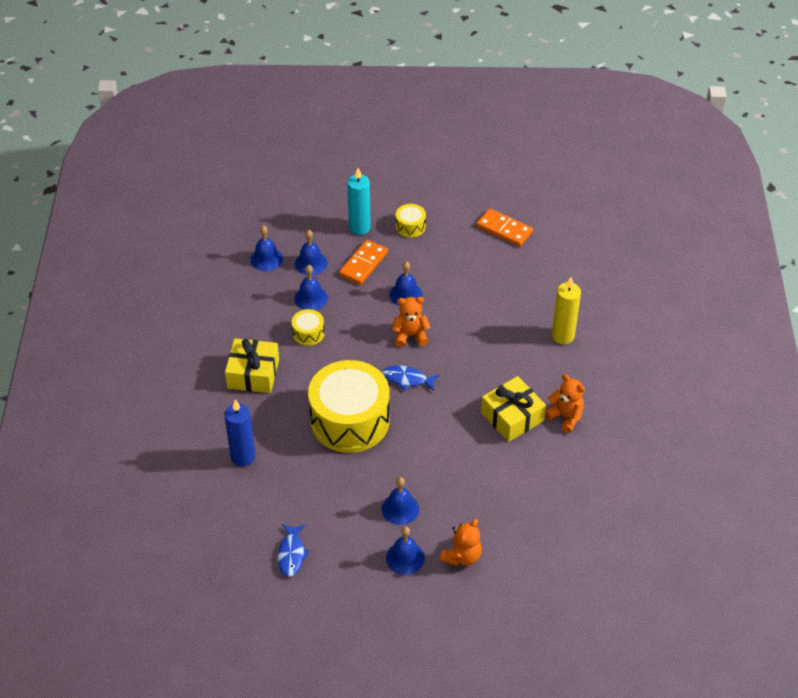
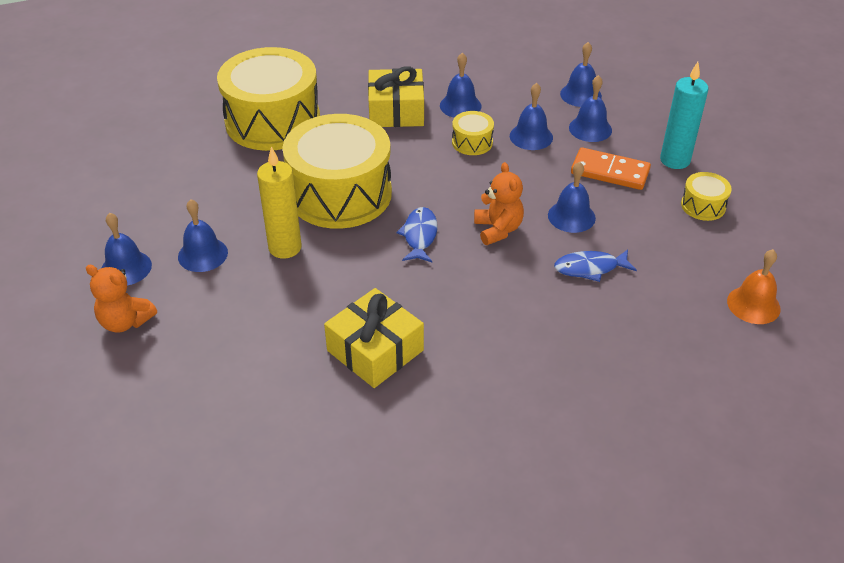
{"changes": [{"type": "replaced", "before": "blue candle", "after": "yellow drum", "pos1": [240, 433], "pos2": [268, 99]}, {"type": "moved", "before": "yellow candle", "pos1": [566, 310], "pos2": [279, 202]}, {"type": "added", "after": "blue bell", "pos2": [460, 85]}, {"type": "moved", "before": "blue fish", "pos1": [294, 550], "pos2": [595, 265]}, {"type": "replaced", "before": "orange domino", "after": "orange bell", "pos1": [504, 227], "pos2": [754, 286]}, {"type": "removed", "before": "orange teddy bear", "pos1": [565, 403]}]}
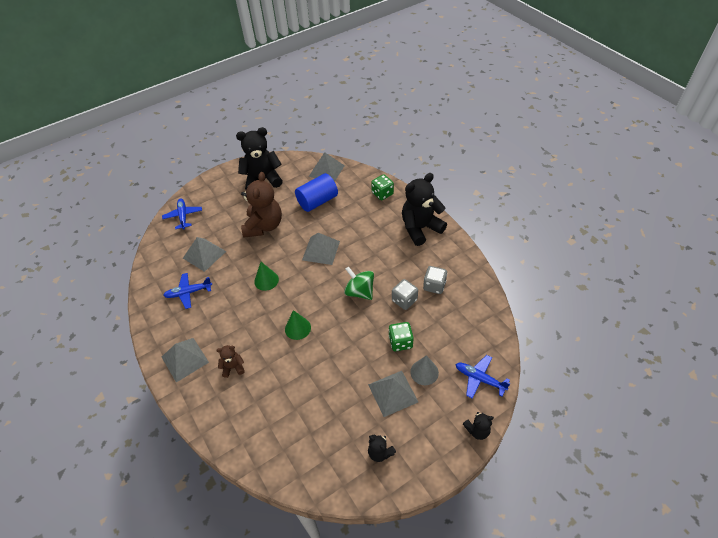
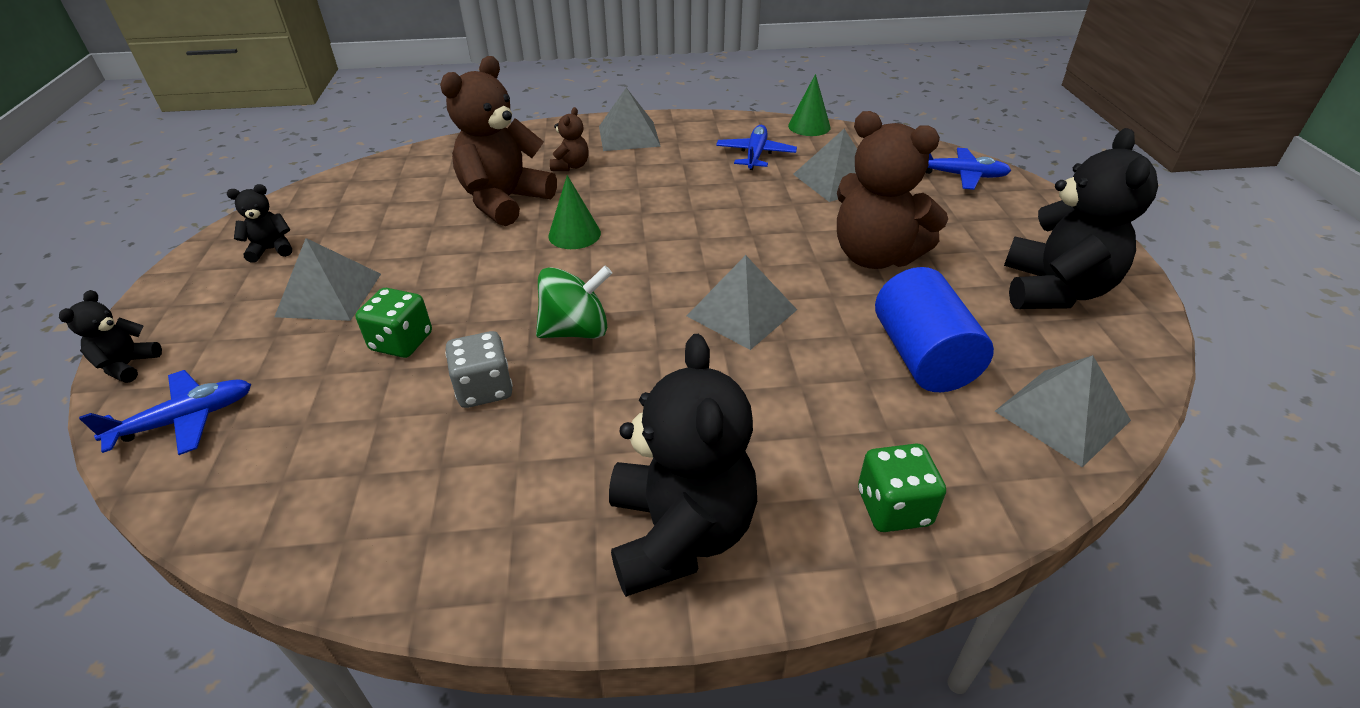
{"changes": [{"type": "added", "after": "brown teddy bear", "pos2": [498, 141]}, {"type": "moved", "before": "green cone", "pos1": [266, 276], "pos2": [809, 105]}, {"type": "removed", "before": "grey cone", "pos1": [424, 370]}, {"type": "removed", "before": "grey dice", "pos1": [435, 280]}]}
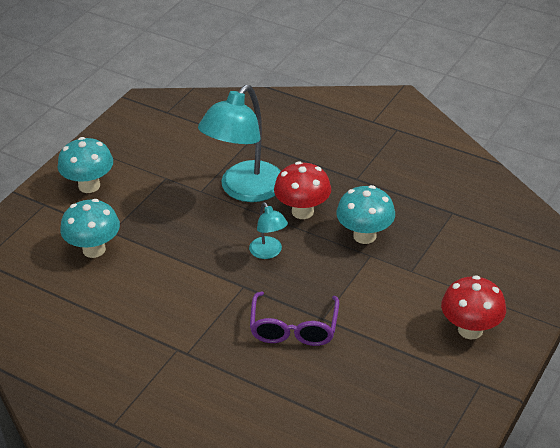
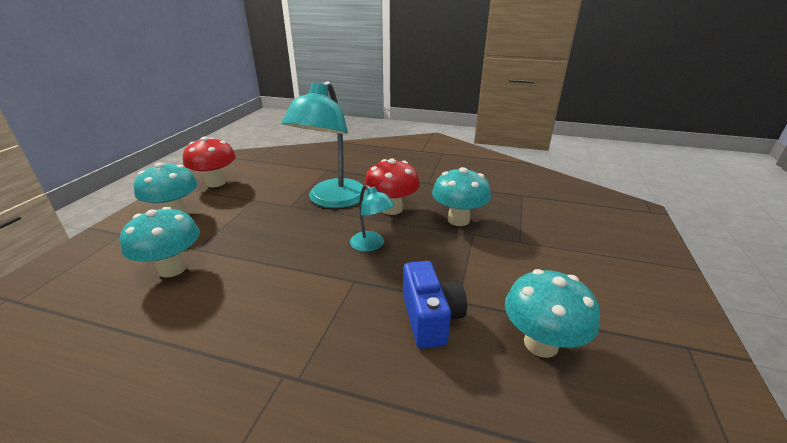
{"changes": [{"type": "moved", "before": "red mushroom", "pos1": [473, 307], "pos2": [209, 162]}, {"type": "replaced", "before": "purple glasses", "after": "blue camera", "pos1": [294, 319], "pos2": [435, 305]}, {"type": "added", "after": "turquoise mushroom", "pos2": [552, 313]}]}
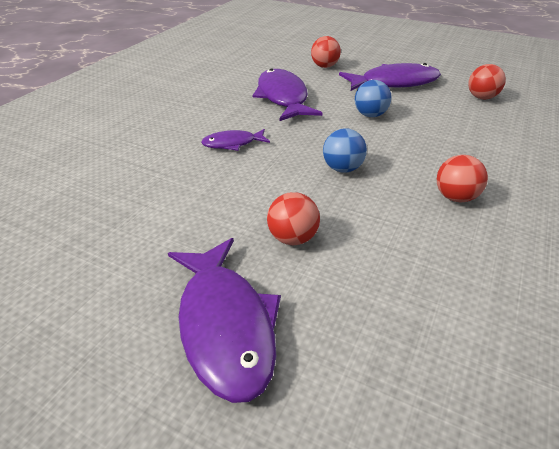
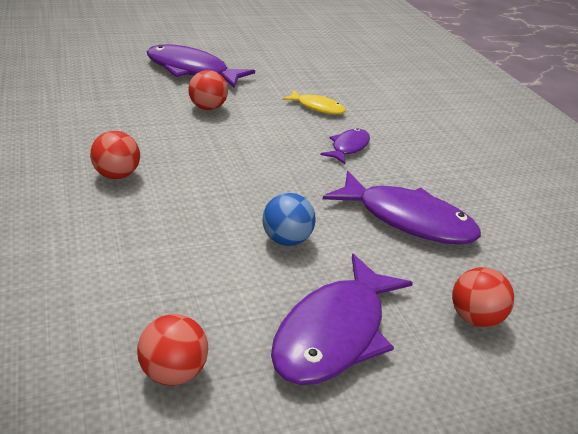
{"changes": [{"type": "added", "after": "yellow fish", "pos2": [314, 102]}, {"type": "removed", "before": "blue ball", "pos1": [345, 151]}]}
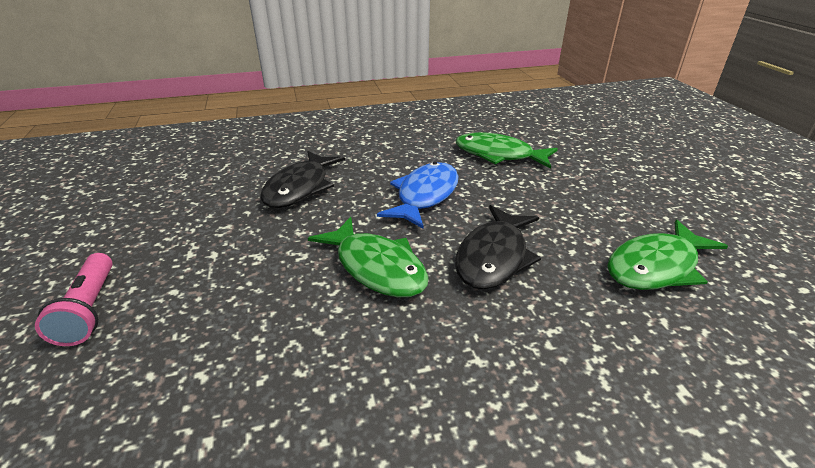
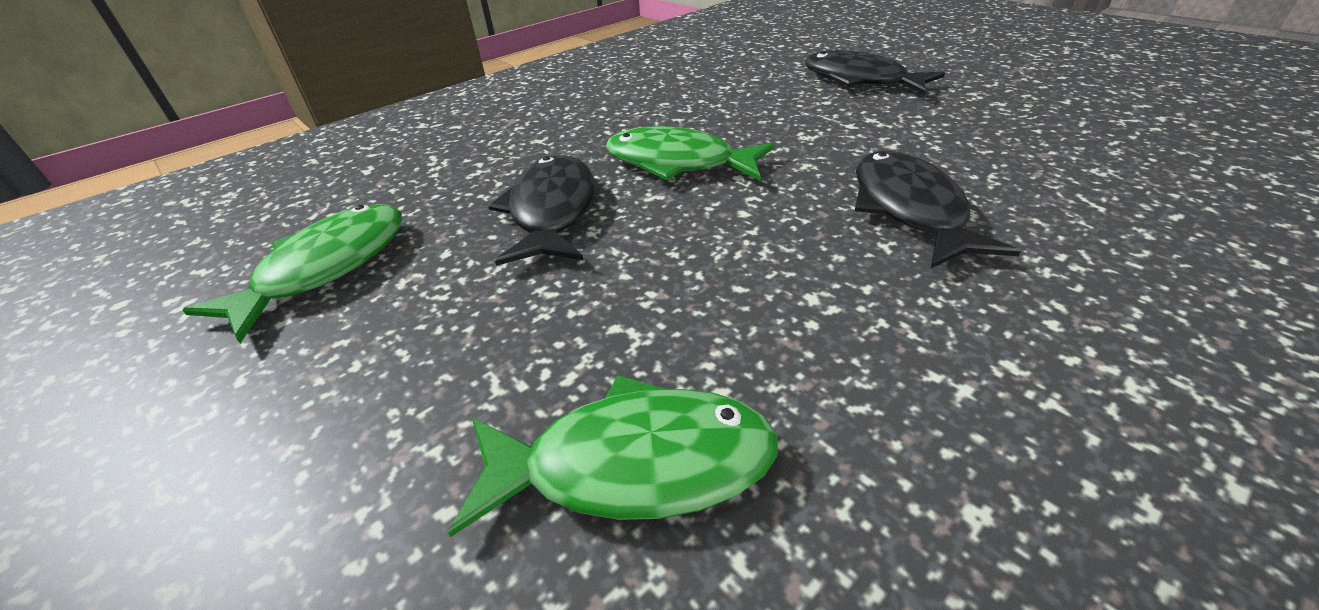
{"changes": [{"type": "replaced", "before": "pink flashlight", "after": "black fish", "pos1": [74, 299], "pos2": [874, 72]}, {"type": "removed", "before": "blue fish", "pos1": [418, 195]}]}
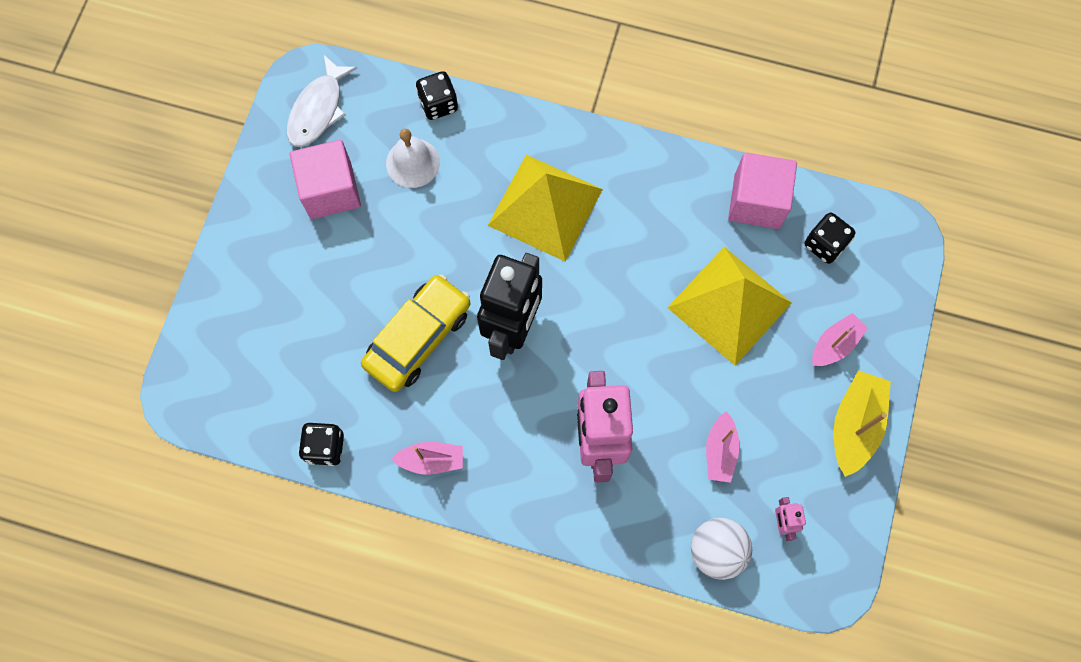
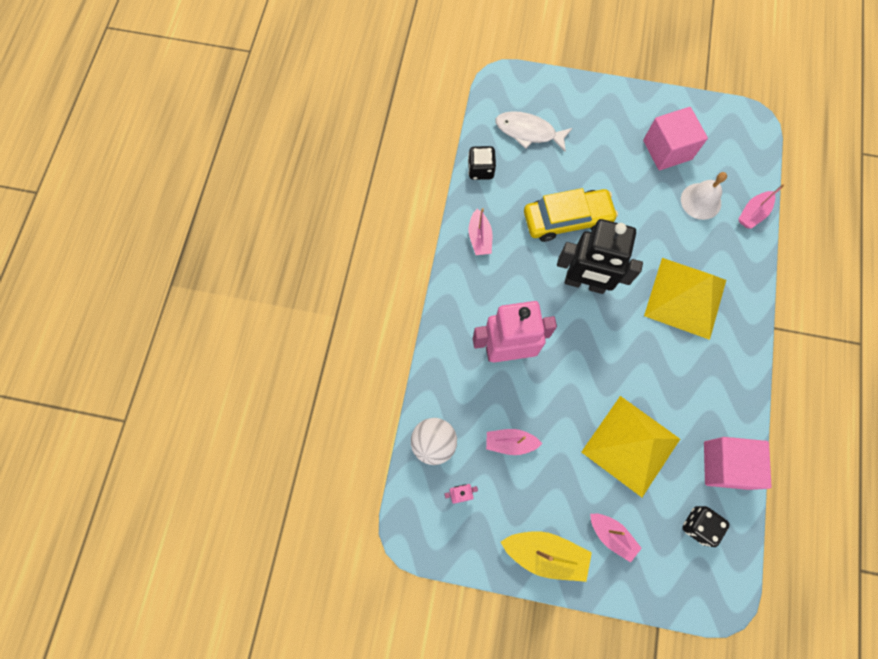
{"changes": [{"type": "moved", "before": "white fish", "pos1": [322, 101], "pos2": [534, 131]}, {"type": "turned", "before": "yellow car", "pos1": [415, 333], "pos2": [571, 215], "turn": -45}, {"type": "replaced", "before": "black dice", "after": "pink boat", "pos1": [437, 95], "pos2": [761, 206]}]}
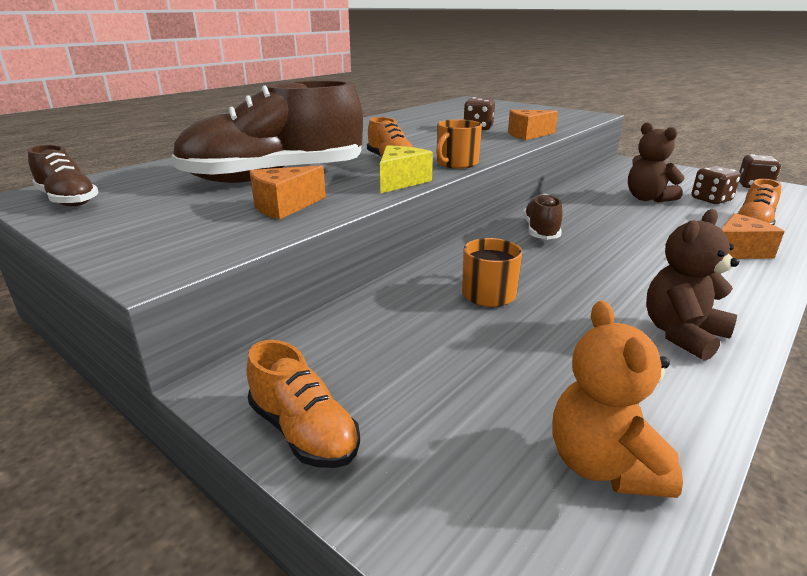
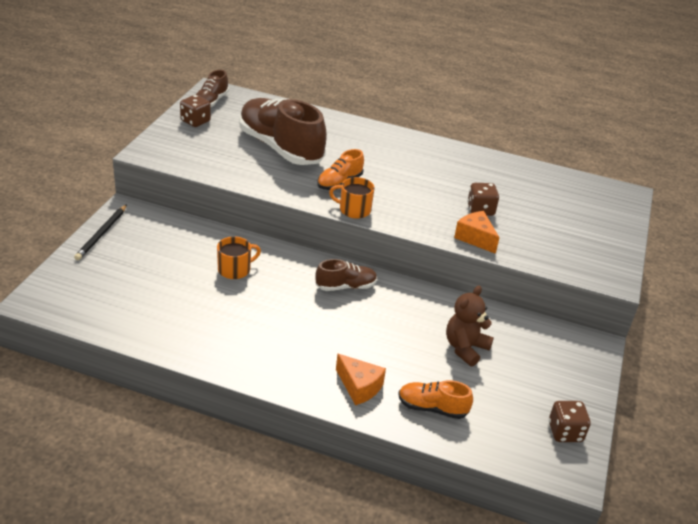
{"changes": [{"type": "replaced", "before": "orange shoe", "after": "black pencil", "pos1": [303, 404], "pos2": [100, 232]}, {"type": "moved", "before": "brown dice", "pos1": [716, 185], "pos2": [195, 111]}, {"type": "removed", "before": "orange cheese", "pos1": [288, 192]}, {"type": "removed", "before": "yellow cheese", "pos1": [406, 169]}, {"type": "removed", "before": "orange teddy bear", "pos1": [617, 399]}, {"type": "removed", "before": "brown teddy bear", "pos1": [692, 285]}]}
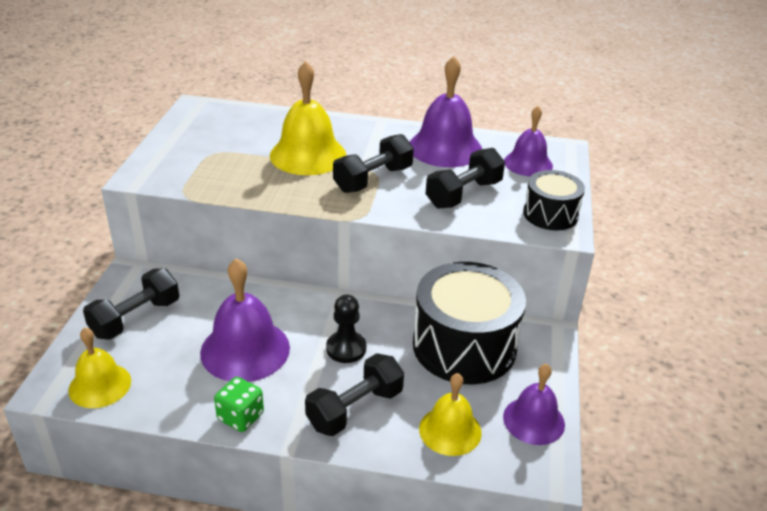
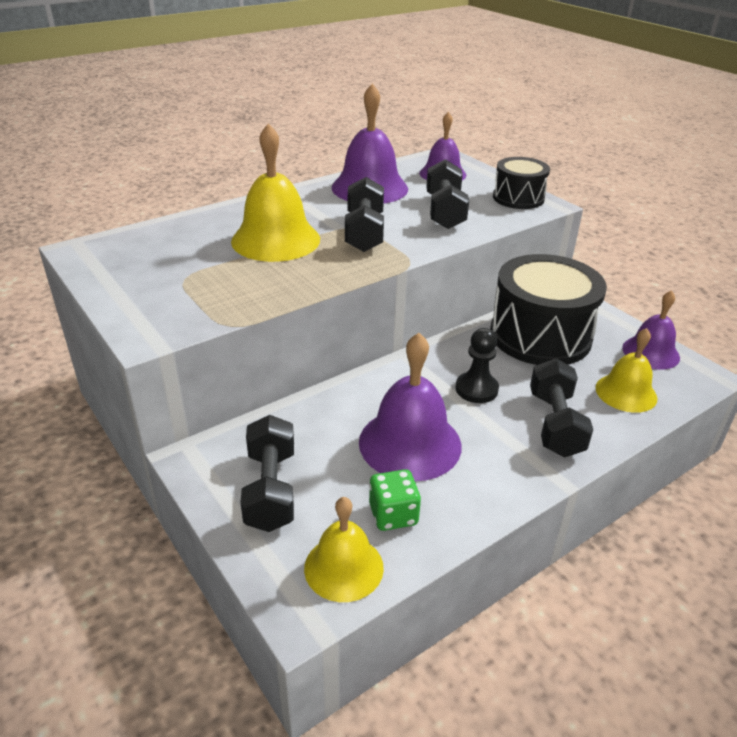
{"changes": [{"type": "moved", "before": "green dice", "pos1": [239, 404], "pos2": [395, 500]}]}
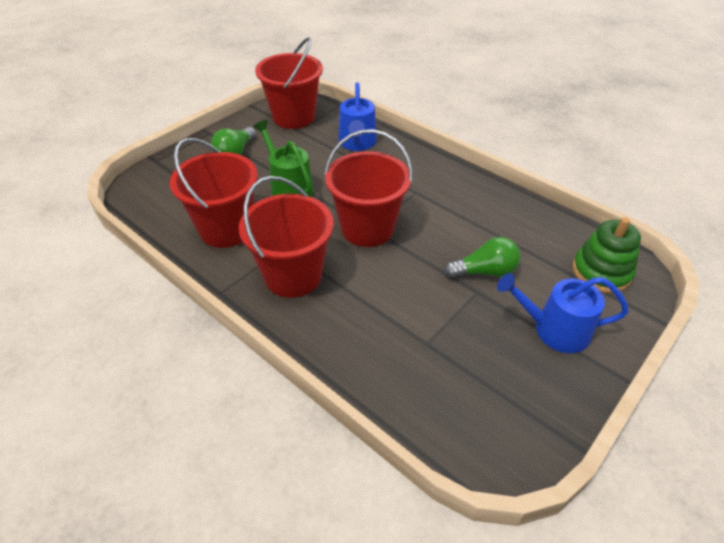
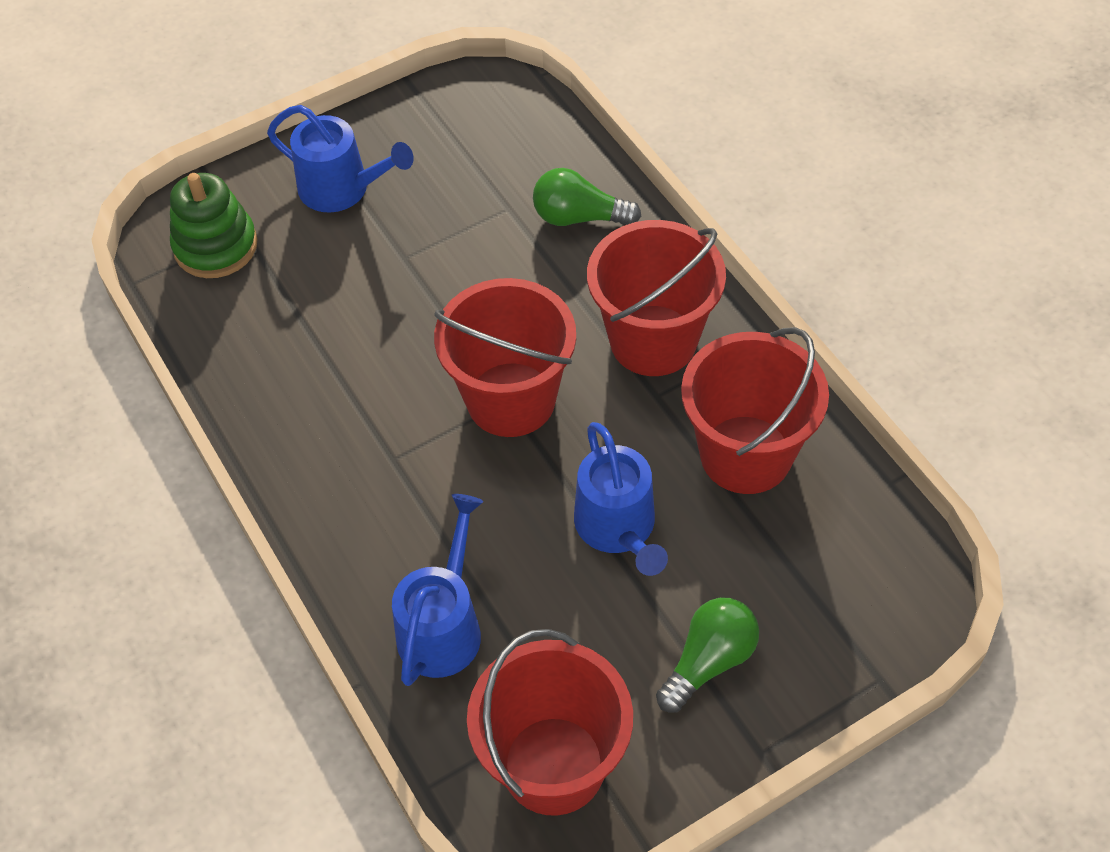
{"changes": [{"type": "moved", "before": "green light bulb", "pos1": [482, 258], "pos2": [587, 197]}, {"type": "recoloured", "before": "green watering can", "after": "blue watering can", "pos1": [283, 158], "pos2": [621, 499]}]}
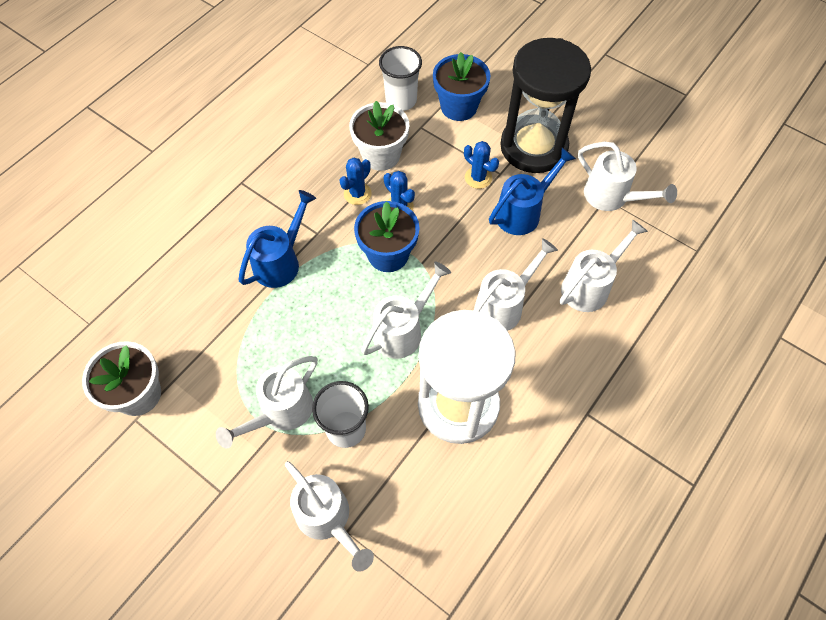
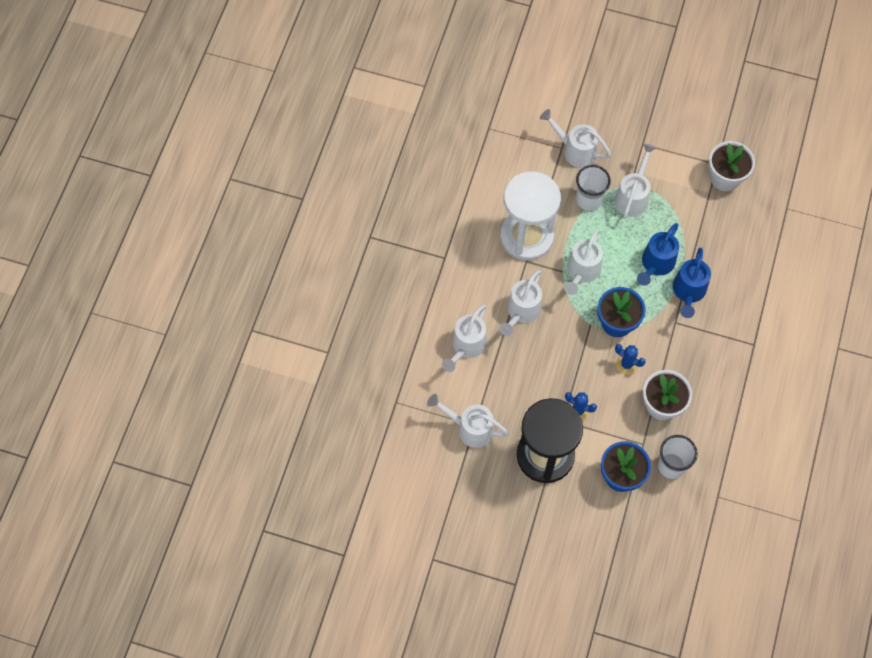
{"changes": [{"type": "moved", "before": "blue watering can", "pos1": [532, 191], "pos2": [658, 254]}, {"type": "removed", "before": "blue cactus", "pos1": [356, 181]}]}
